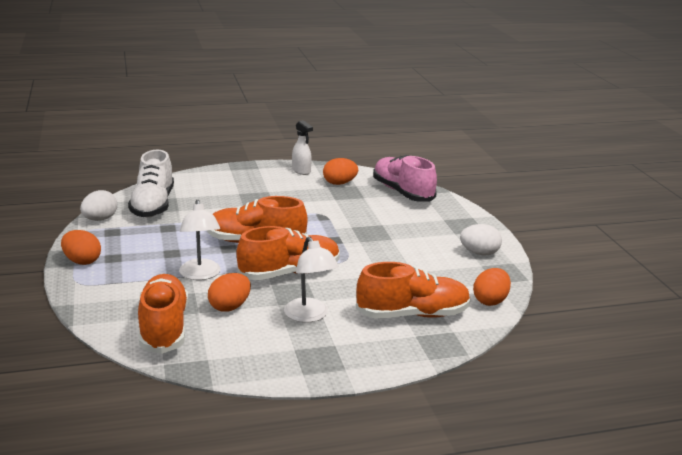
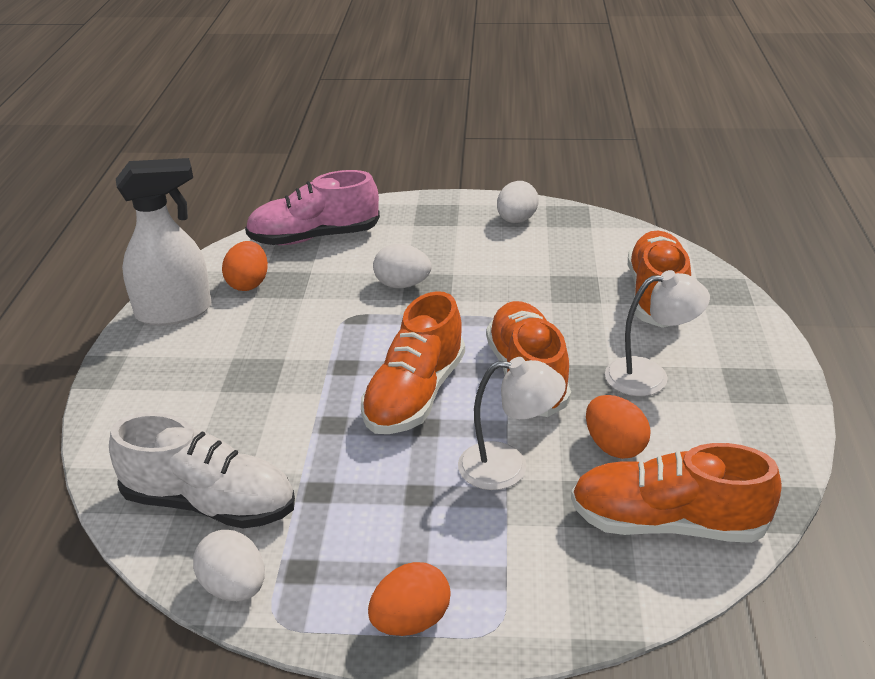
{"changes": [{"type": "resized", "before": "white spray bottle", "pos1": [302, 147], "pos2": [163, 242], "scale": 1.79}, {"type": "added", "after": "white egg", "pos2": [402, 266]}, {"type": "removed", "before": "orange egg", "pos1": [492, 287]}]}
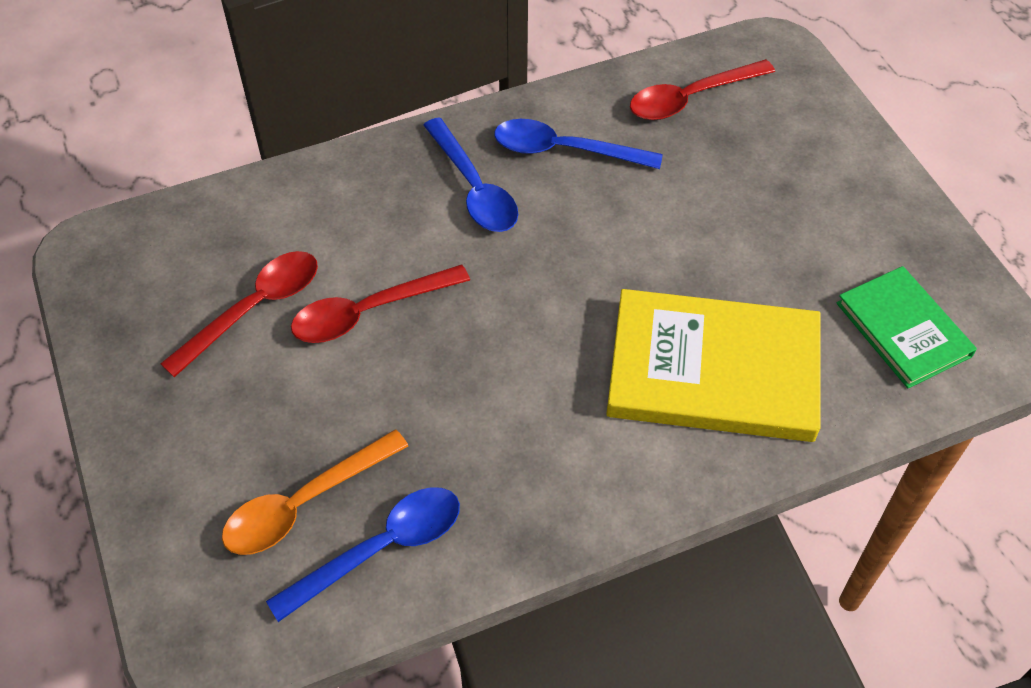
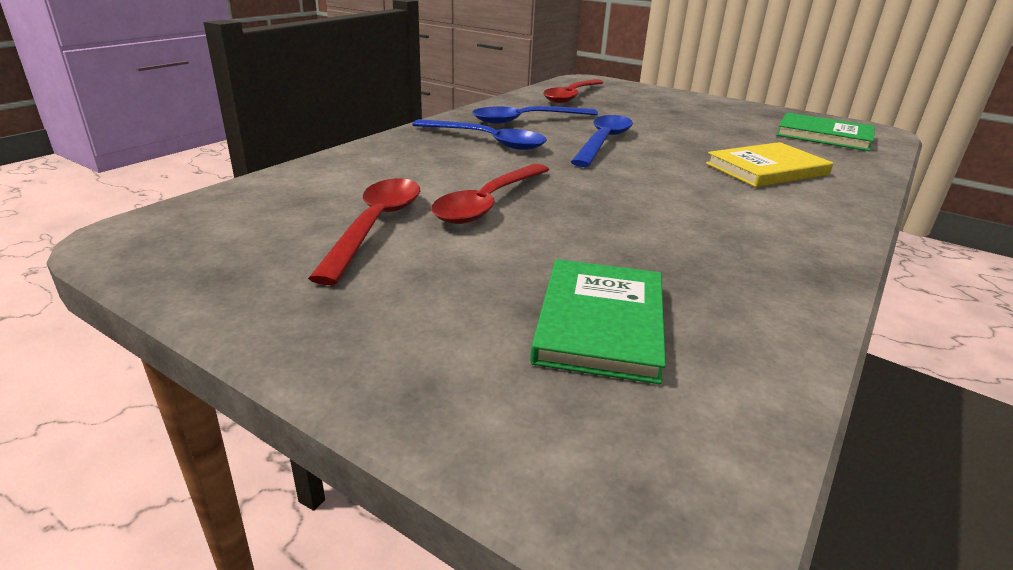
{"changes": [{"type": "replaced", "before": "orange spoon", "after": "green book", "pos1": [315, 492], "pos2": [598, 321]}, {"type": "moved", "before": "blue spoon", "pos1": [363, 554], "pos2": [602, 141]}, {"type": "resized", "before": "yellow book", "pos1": [713, 365], "pos2": [769, 164], "scale": 0.59}]}
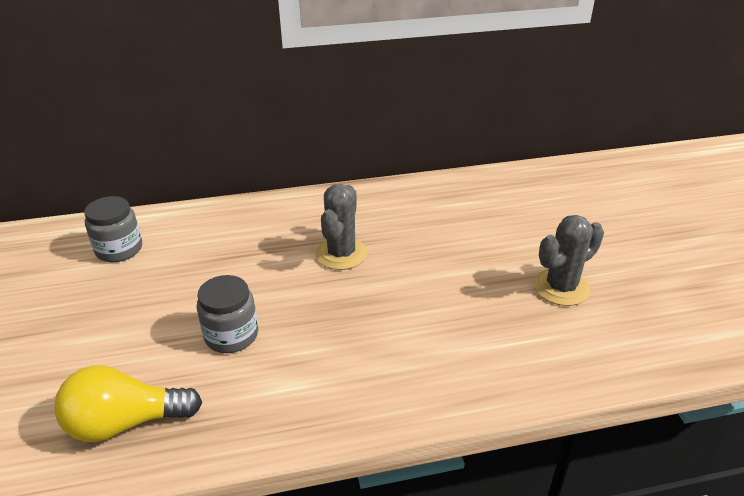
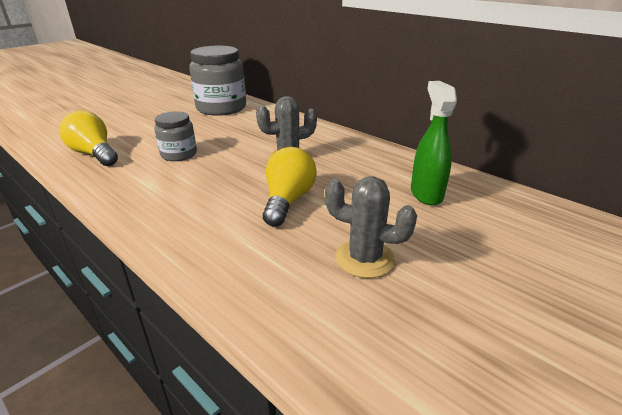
{"changes": [{"type": "resized", "before": "grey jar", "pos1": [113, 229], "pos2": [217, 81], "scale": 1.8}, {"type": "added", "after": "yellow light bulb", "pos2": [290, 186]}, {"type": "added", "after": "green spray bottle", "pos2": [434, 143]}]}
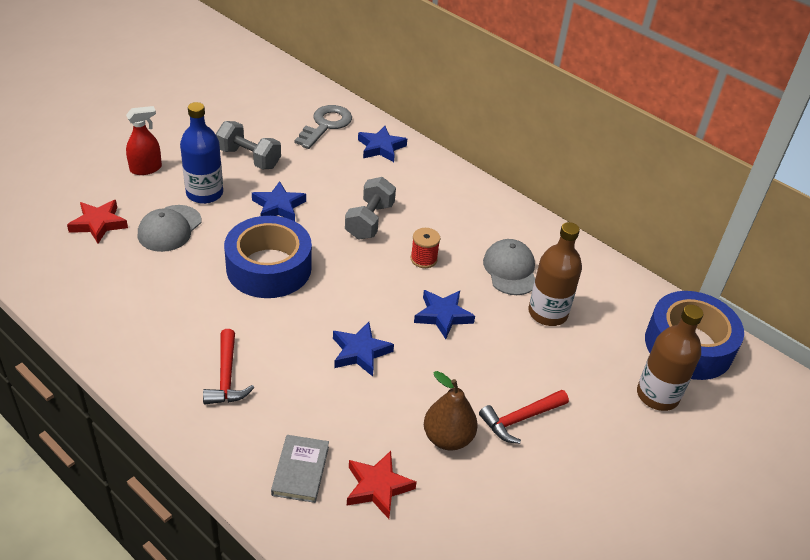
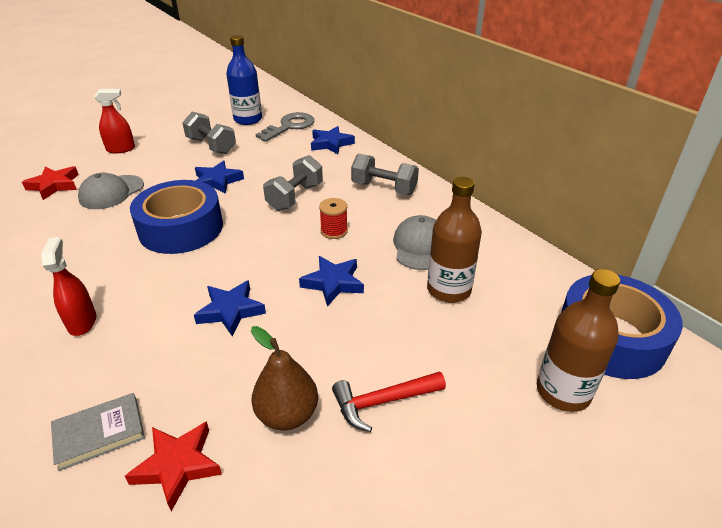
{"changes": [{"type": "replaced", "before": "red hammer", "after": "red spray bottle", "pos1": [228, 366], "pos2": [68, 286]}, {"type": "turned", "before": "grey book", "pos1": [300, 469], "pos2": [98, 432], "turn": 45}, {"type": "moved", "before": "blue bottle", "pos1": [201, 153], "pos2": [244, 80]}, {"type": "added", "after": "grey dumbbell", "pos2": [385, 174]}]}
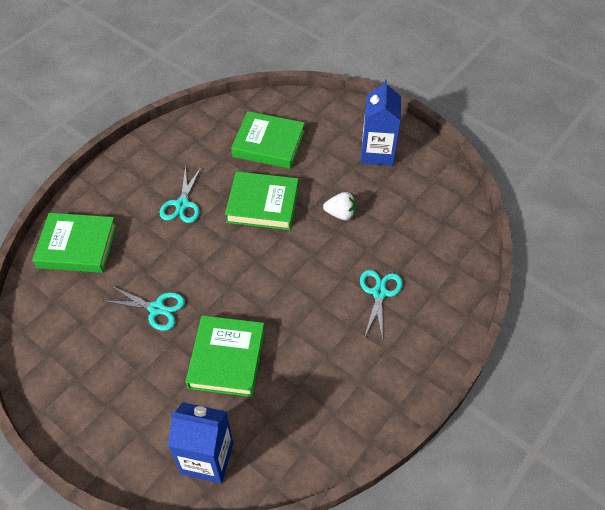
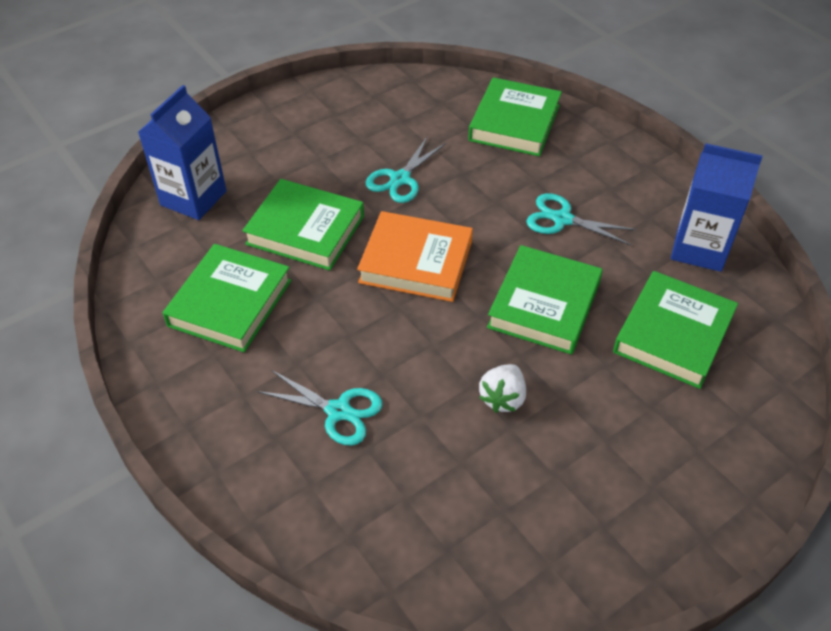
{"changes": [{"type": "added", "after": "green book", "pos2": [227, 298]}, {"type": "added", "after": "orange book", "pos2": [415, 256]}, {"type": "moved", "before": "blue carton", "pos1": [381, 123], "pos2": [717, 207]}]}
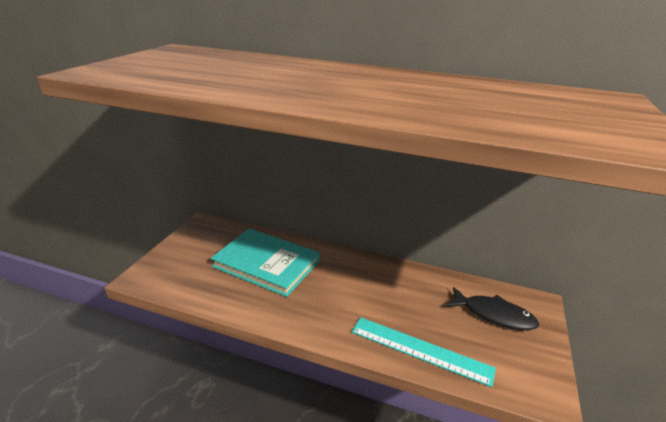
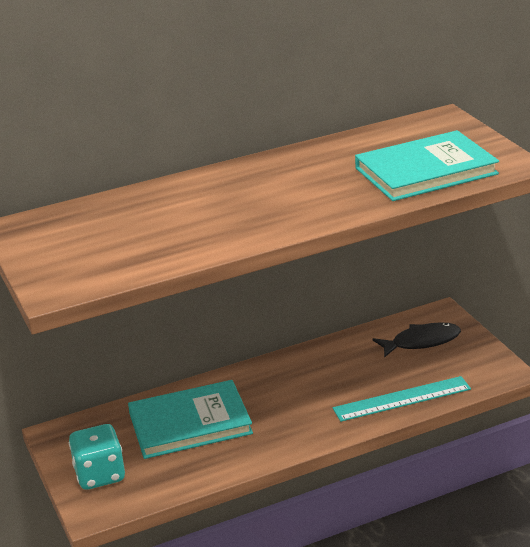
{"changes": [{"type": "added", "after": "turquoise dice", "pos2": [97, 457]}, {"type": "added", "after": "turquoise book", "pos2": [427, 165]}]}
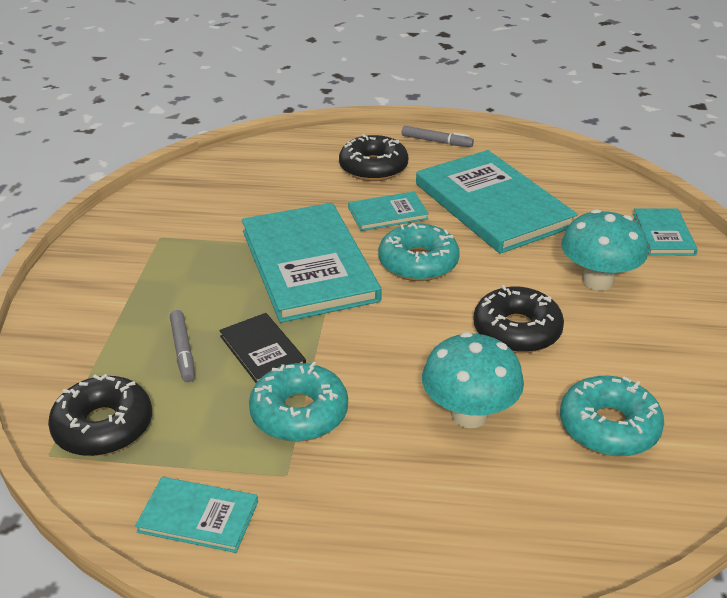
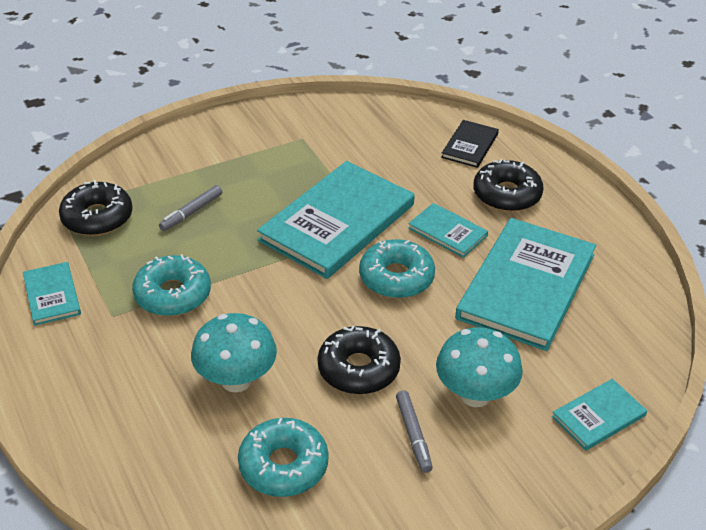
{"changes": [{"type": "moved", "before": "grey marker", "pos1": [438, 136], "pos2": [414, 432]}, {"type": "moved", "before": "black book", "pos1": [262, 348], "pos2": [470, 144]}]}
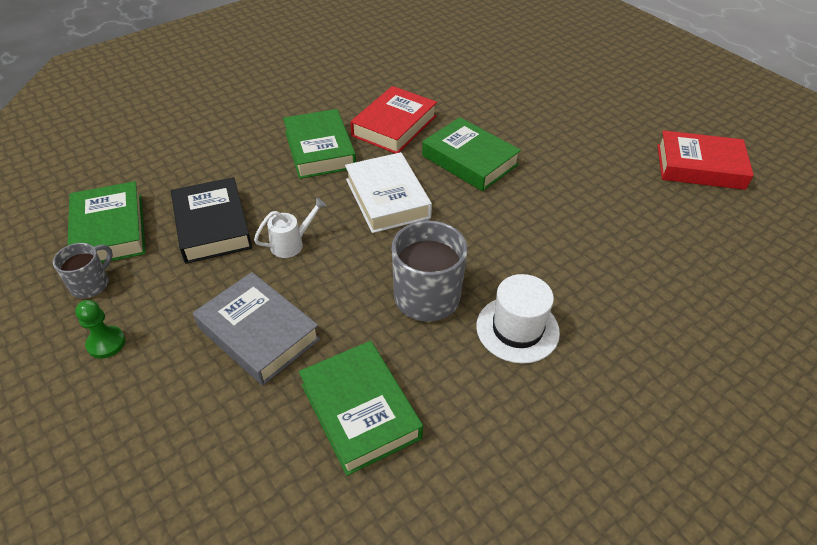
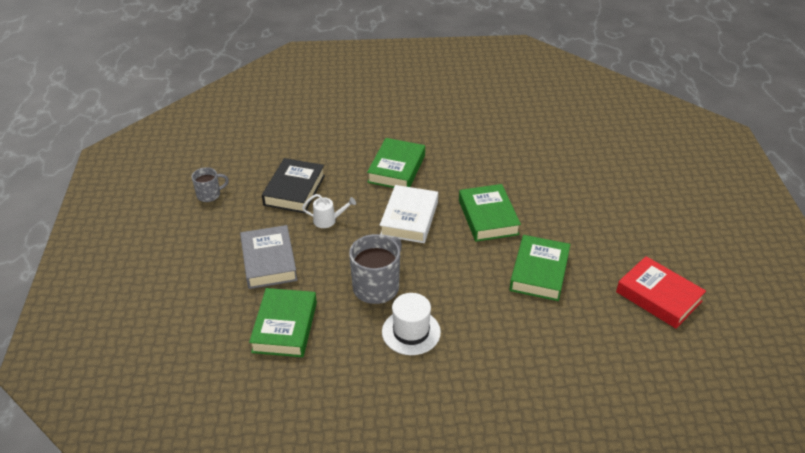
{"changes": [{"type": "moved", "before": "green book", "pos1": [106, 222], "pos2": [539, 268]}, {"type": "removed", "before": "green pawn", "pos1": [100, 329]}, {"type": "removed", "before": "red book", "pos1": [393, 119]}]}
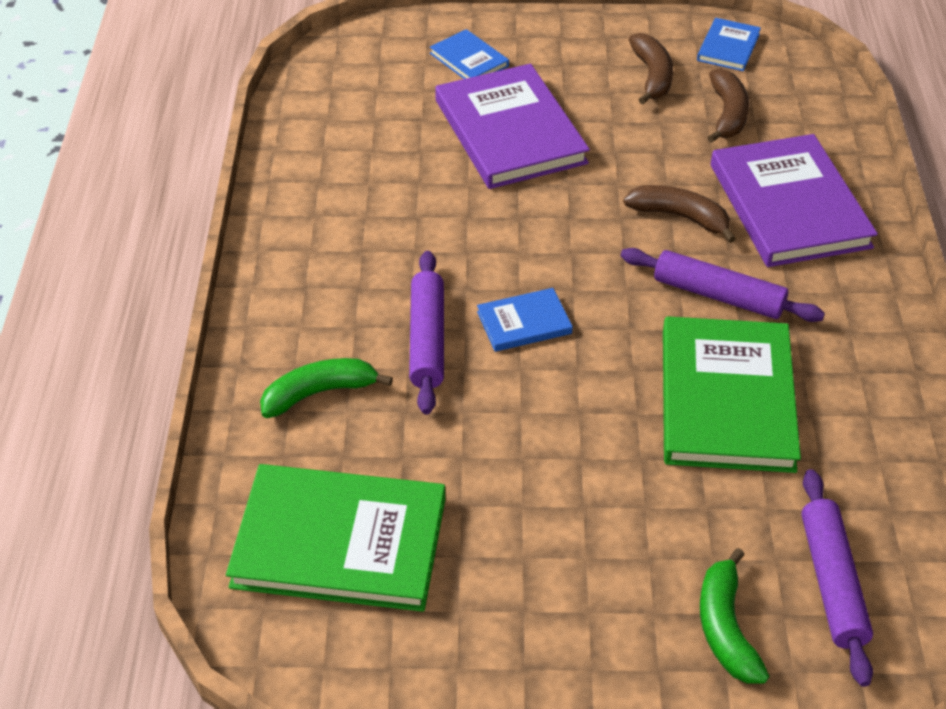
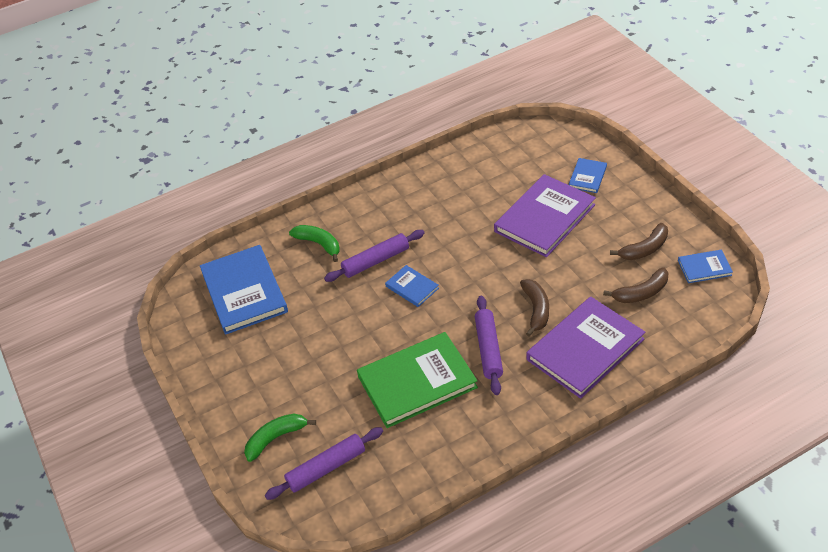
{"changes": [{"type": "recoloured", "before": "green book", "after": "blue book", "pos1": [335, 538], "pos2": [244, 290]}]}
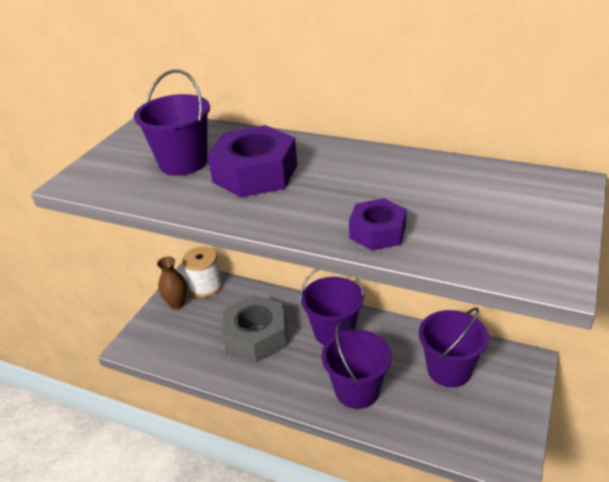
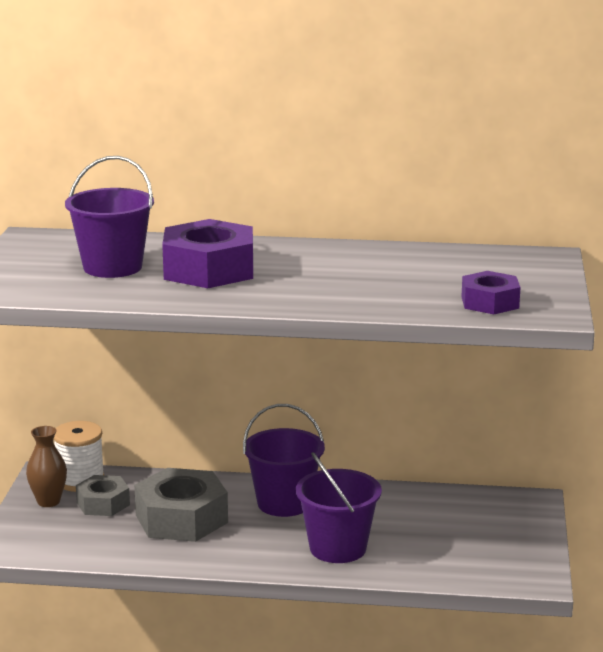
{"changes": [{"type": "added", "after": "grey nut", "pos2": [103, 495]}, {"type": "moved", "before": "purple nut", "pos1": [378, 224], "pos2": [490, 292]}, {"type": "removed", "before": "purple bucket", "pos1": [454, 347]}]}
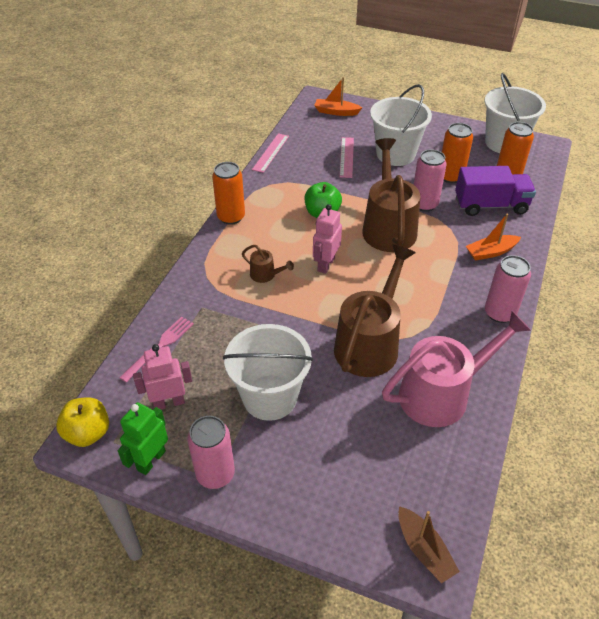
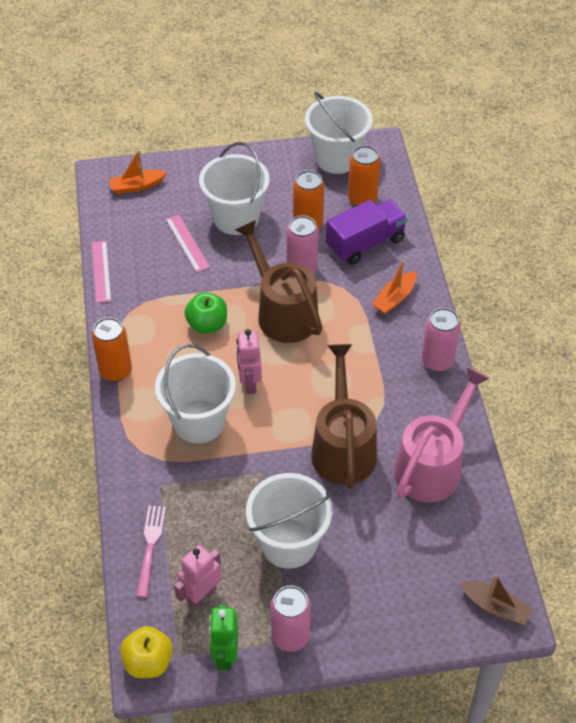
{"changes": [{"type": "replaced", "before": "brown watering can", "after": "white bucket", "pos1": [268, 264], "pos2": [195, 393]}]}
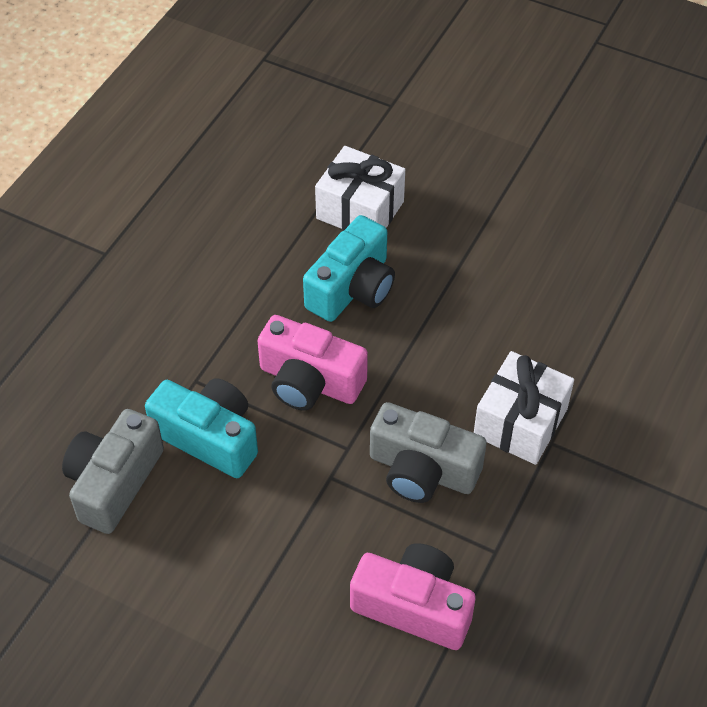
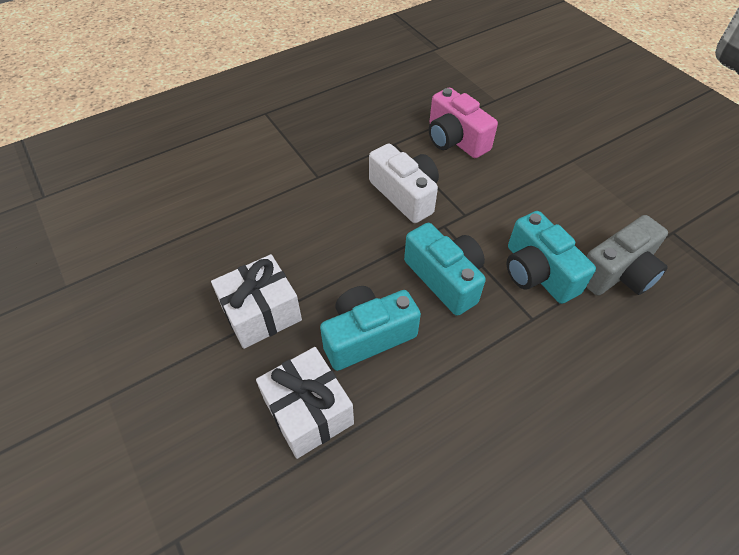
{"changes": [{"type": "moved", "before": "white gift", "pos1": [524, 408], "pos2": [256, 301]}, {"type": "recoloured", "before": "grey camera", "after": "white camera", "pos1": [428, 452], "pos2": [404, 183]}, {"type": "recoloured", "before": "pink camera", "after": "turquoise camera", "pos1": [312, 363], "pos2": [445, 269]}]}
